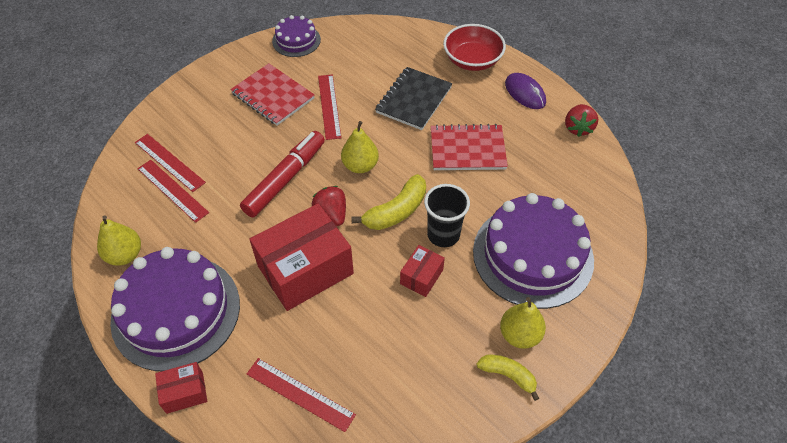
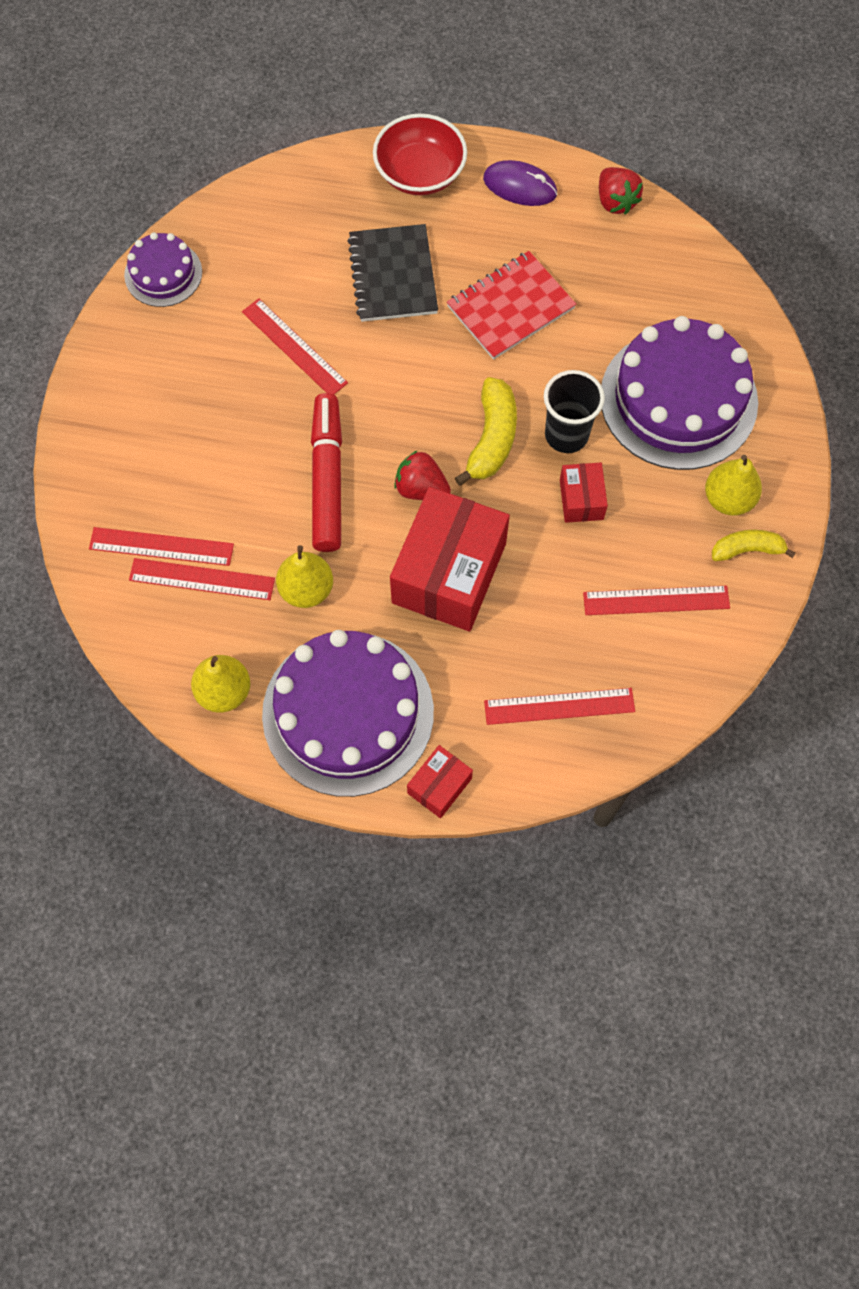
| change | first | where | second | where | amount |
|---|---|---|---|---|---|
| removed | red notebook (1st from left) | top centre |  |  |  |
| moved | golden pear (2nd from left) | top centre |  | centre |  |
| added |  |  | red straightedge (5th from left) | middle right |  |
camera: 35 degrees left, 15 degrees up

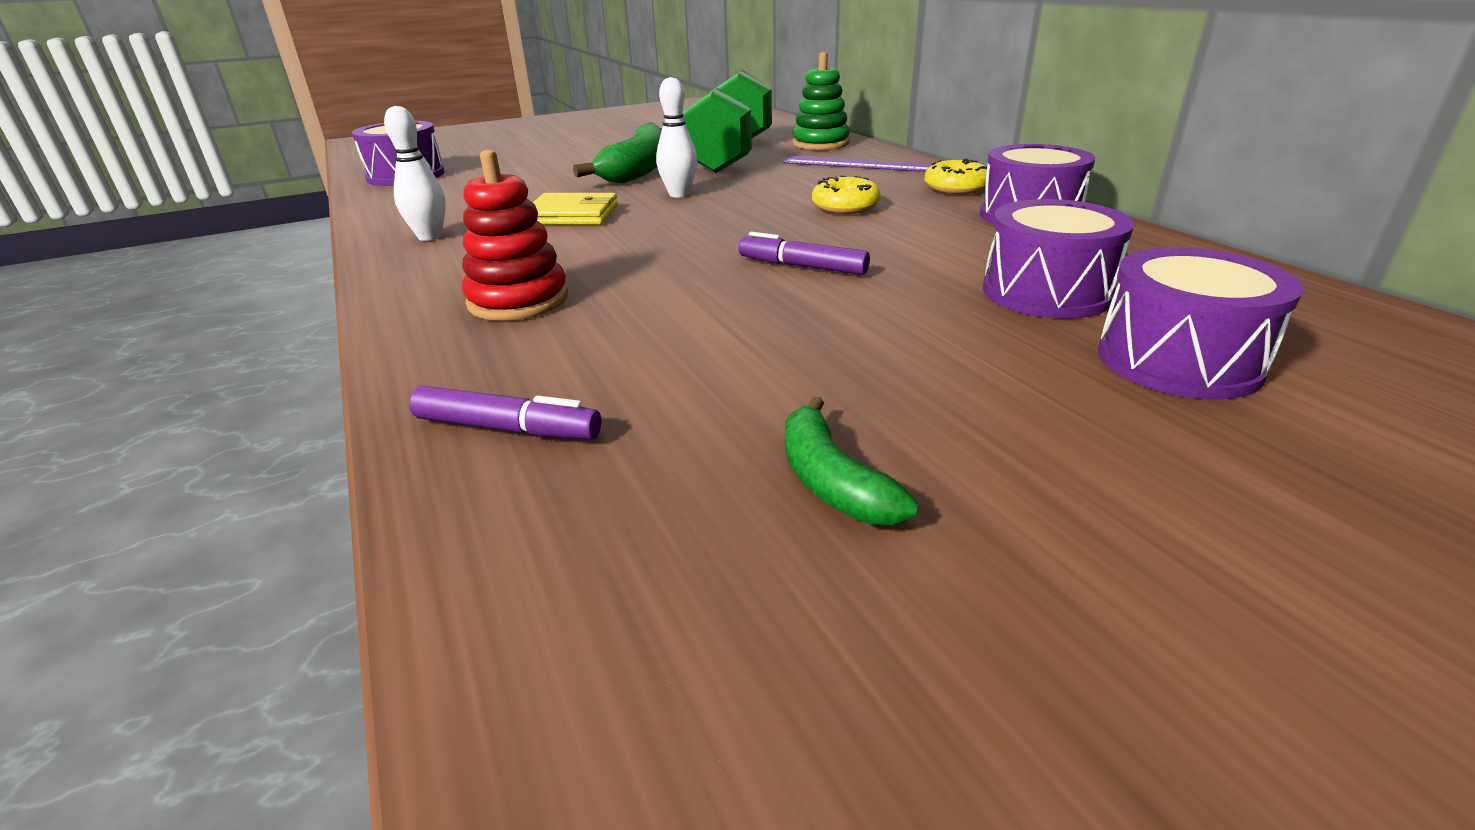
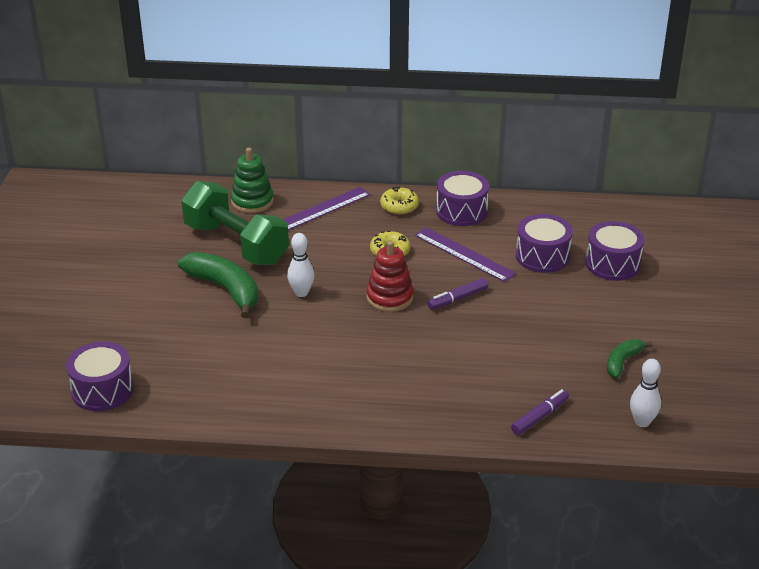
| change | first | where | second | where | amount |
|---|---|---|---|---|---|
| moved | snow-white bowling pin (1st from left in the first image) | top left | snow-white bowling pin (2nd from left) | bottom right |  |
| moved | red stacking rings | top centre |  | centre |  |
| removed | golden billfold | top centre |  |  |  |
| turned | leaf-green banana fruit (2nd from left) | centre |  | middle right | 120 degrees clockwise |
| added |  |  | royal purple straightedge (2nd from left) | centre |  |
camera: 60 degrees left, 5 degrees up

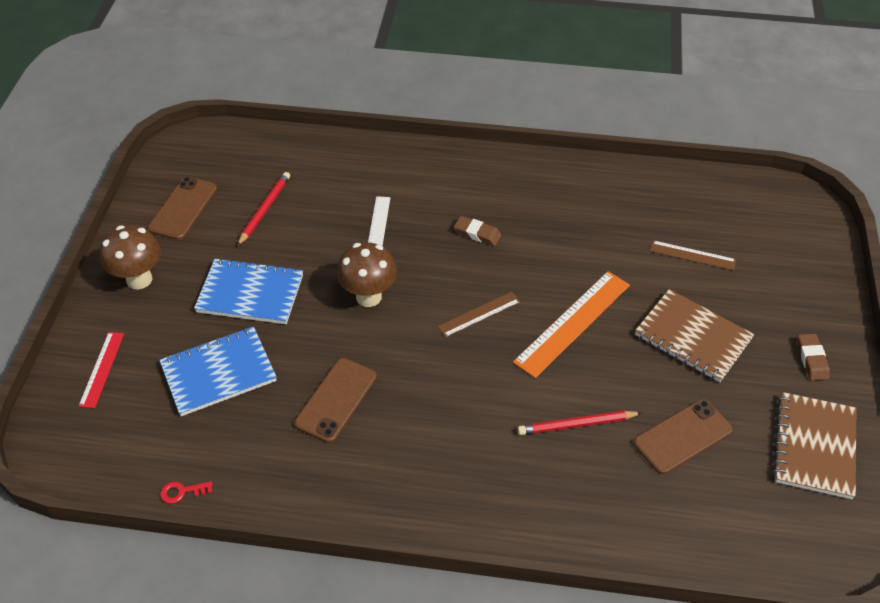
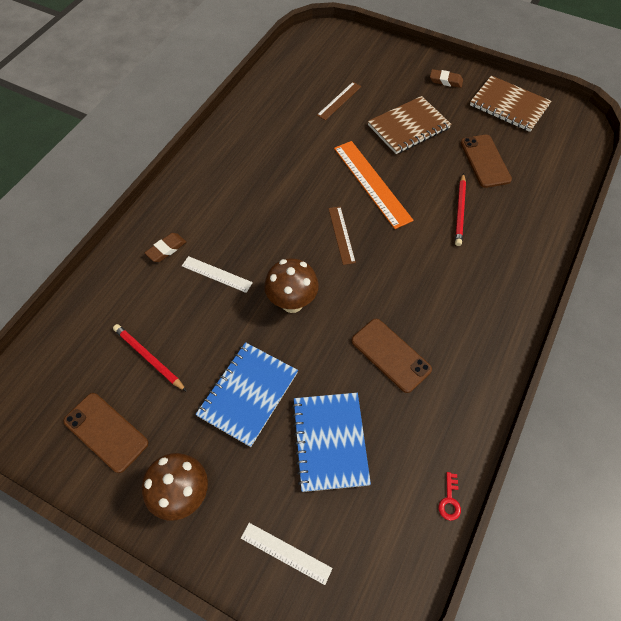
| change | first | where | second | where | amount |
|---|---|---|---|---|---|
| recoloured | red straightedge | middle left | snow-white straightedge (2nd from left) | bottom centre |  |
| moved | brown pencil eraser (1st from left) | centre |  | middle left |  |
camera: 70 degrees left, 10 degrees up

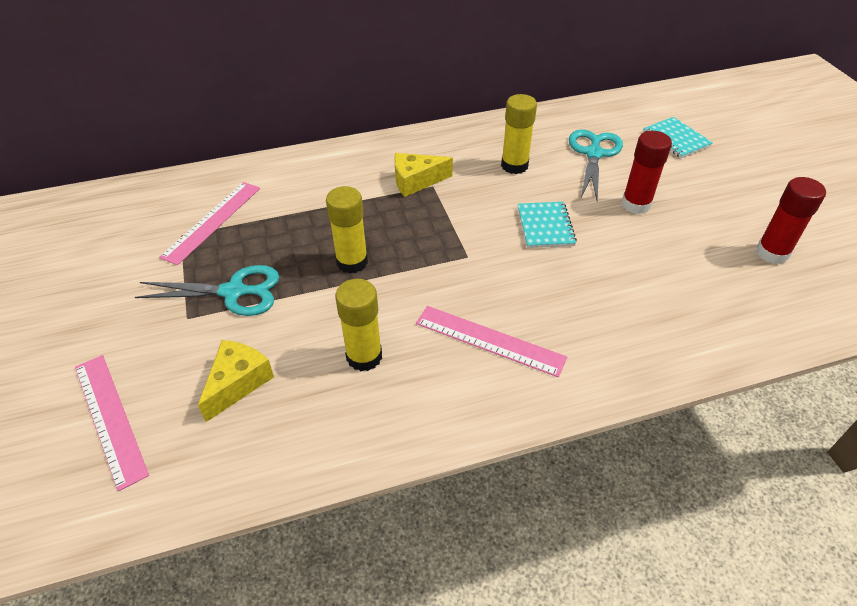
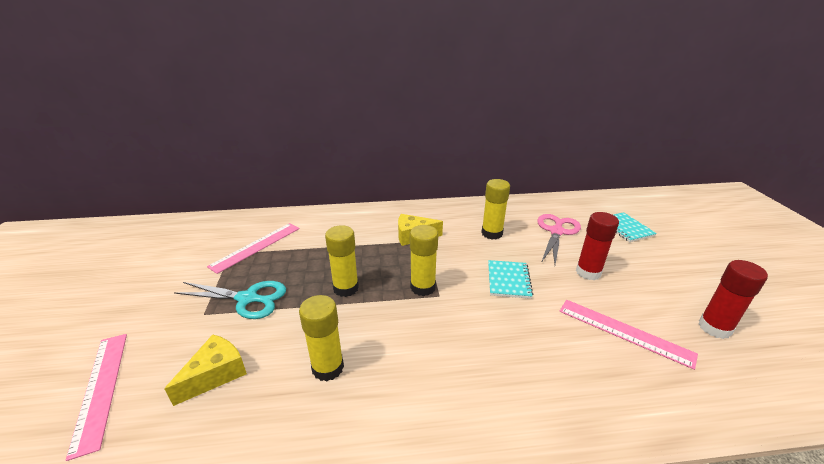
| change | first | where | second | where | amount |
|---|---|---|---|---|---|
| moved | pink straightedge (3rd from left) | centre |  | bottom right |  |
| recoloured | turquoise pair of scissors (2nd from left) | top right | pink pair of scissors | middle right |  |
| added |  |  | golden glue stick (3rd from left) | centre |  |
camera: 10 degrees right, 15 degrees down

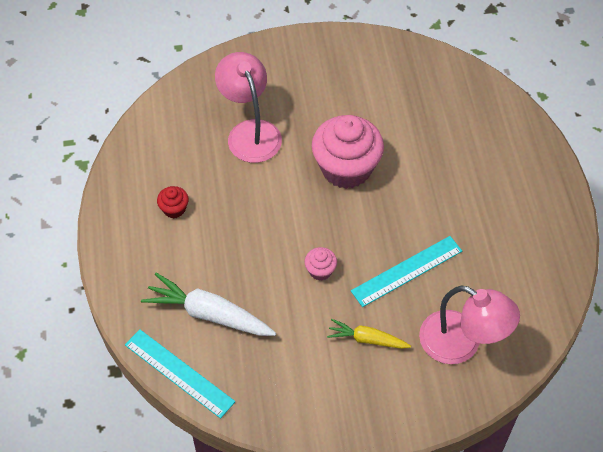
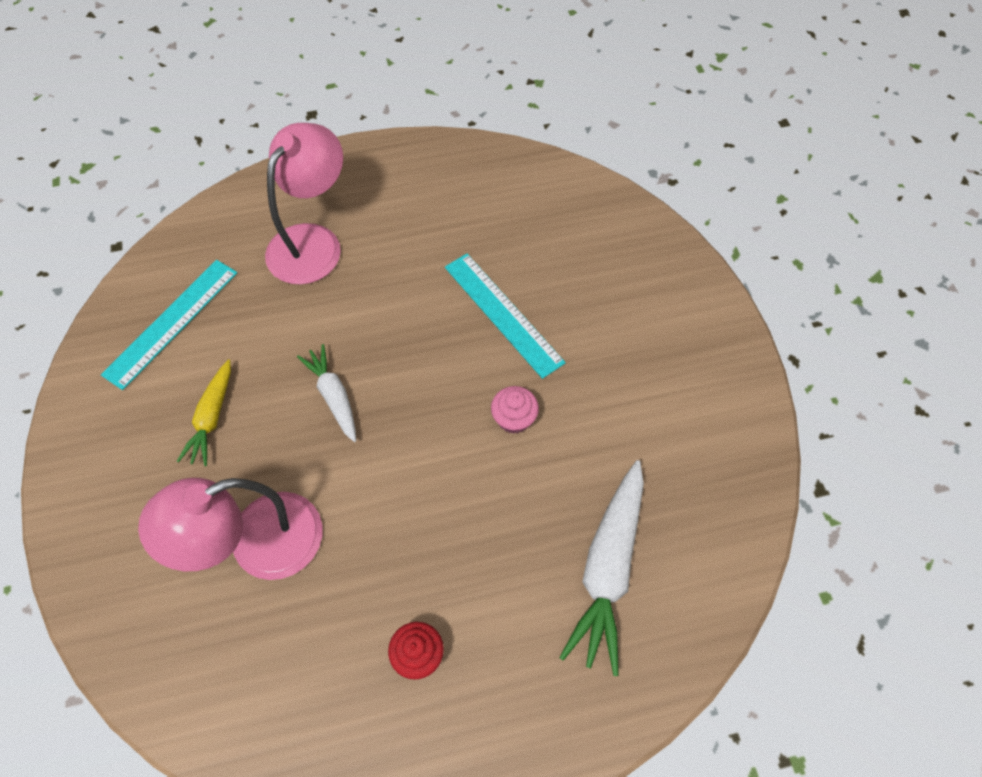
| change | first | where | second | where | amount |
|---|---|---|---|---|---|
| moved | turquoise straightedge (1st from left) | bottom left |  | middle left |  |
| replaced | pink cupcake (2nd from left) | centre | snow-white root vegetable (1st from left) | middle left |  |
| moved | golden root vegetable | bottom centre |  | middle left |  |
| moved | pink reading lamp (2nd from left) | bottom right |  | top left |  |
camera: 95 degrees left, 5 degrees up

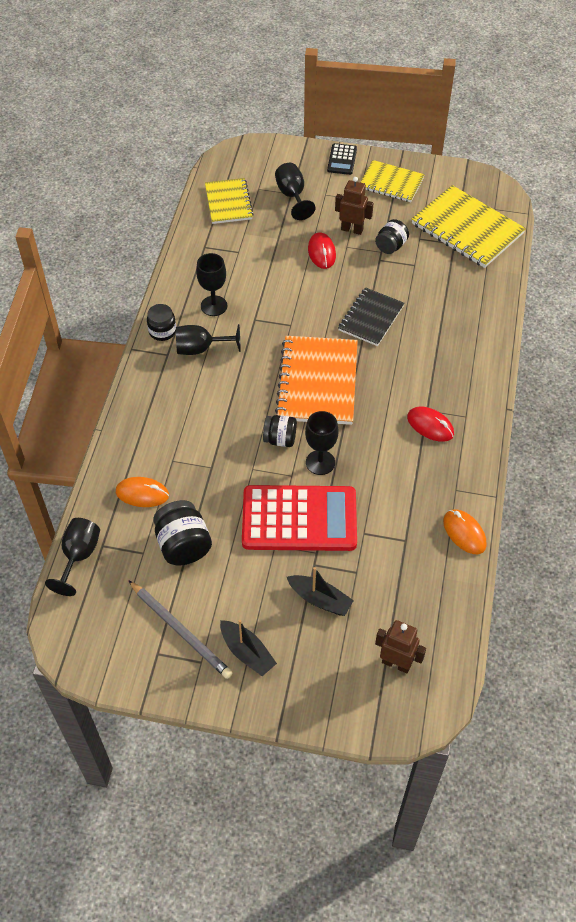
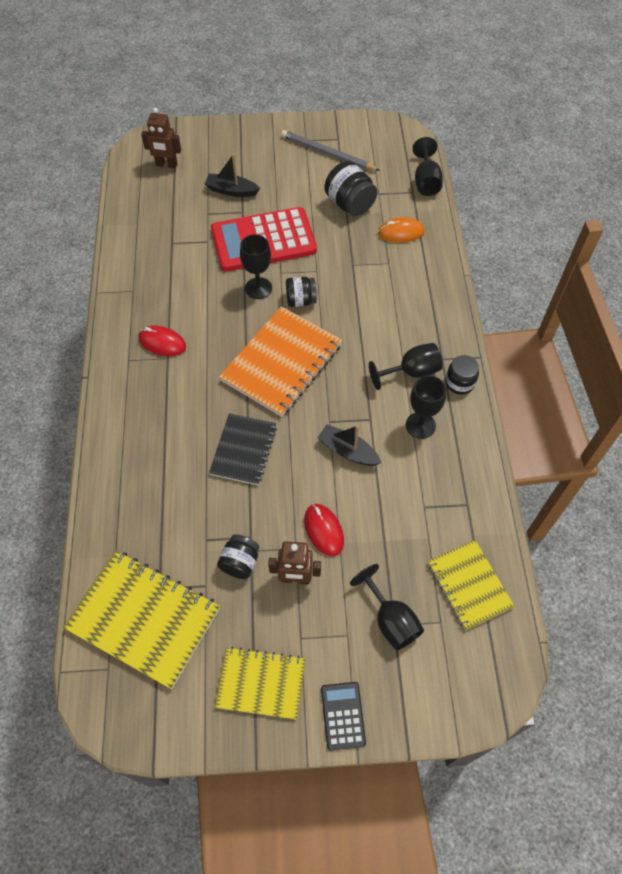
| change | first | where | second | where | amount |
|---|---|---|---|---|---|
| moved | ebony boat (1st from left in the first image) | bottom centre | ebony boat (2nd from left) | centre |  |
| turned | orange notebook | centre |  | centre | 45 degrees clockwise |
| removed | orange computer mouse (2nd from left) | middle right |  |  |  |
camera: 165 degrees right, 5 degrees up

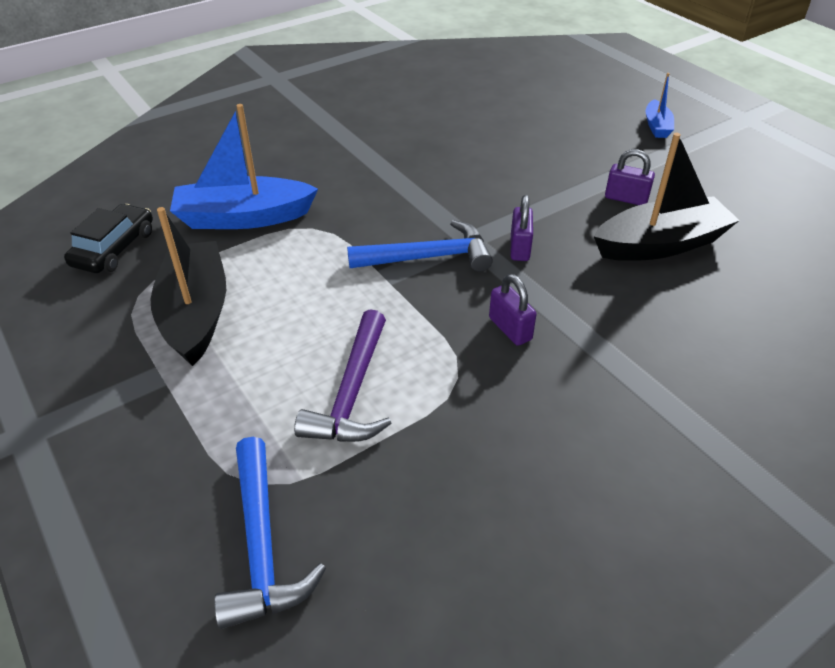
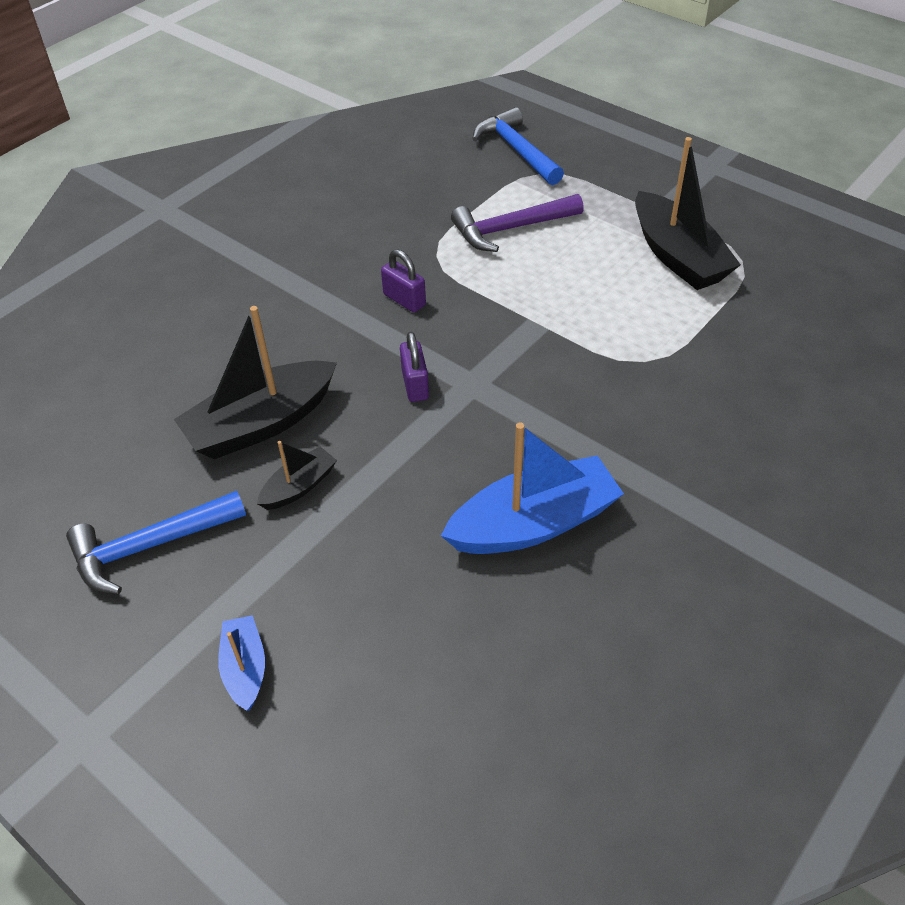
| change | first | where | second | where | amount |
|---|---|---|---|---|---|
| removed | ebony toy car | middle left |  |  |  |
| moved | cobalt boat (1st from left in the first image) | top left | cobalt boat (2nd from left) | centre |  |
| turned | royal purple hammer | centre |  | top centre | 105 degrees counterclockwise |
| moved | cobalt hammer (2nd from left in the first image) | centre | cobalt hammer (1st from left) | middle left |  |
| replaced | royal purple small lock (3rd from left) | top right | ebony boat (2nd from left) | middle left |  |
camera: 165 degrees right, 5 degrees up

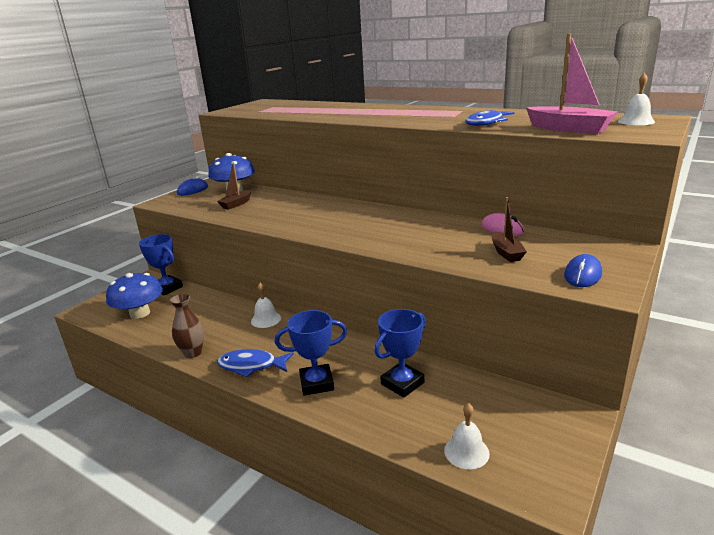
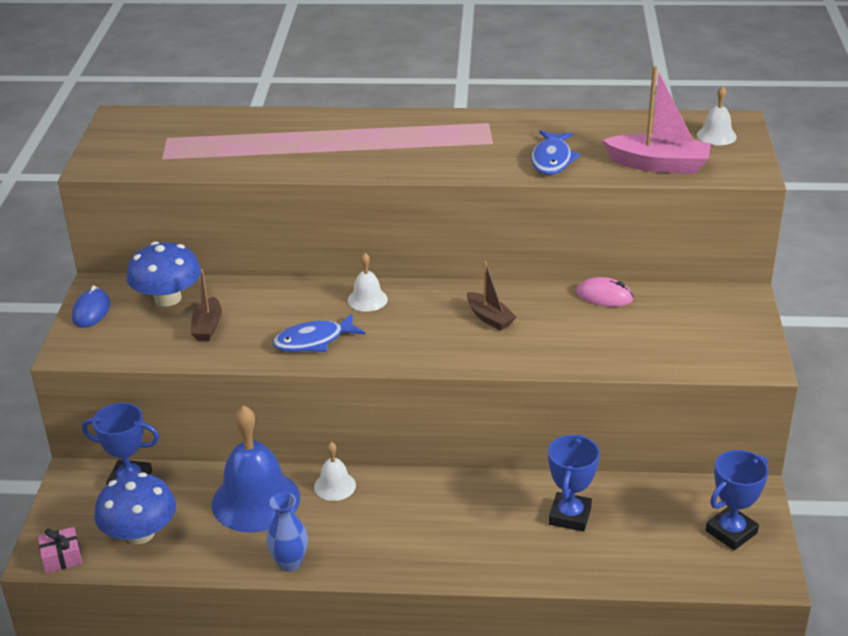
| change | first | where | second | where | amount |
|---|---|---|---|---|---|
| recoloured | brown vase | middle left | cobalt vase | bottom centre |  |
| moved | cobalt fish (1st from left) | bottom centre |  | centre |  |
| moved | cobalt trophy (2nd from left in the first image) | centre | cobalt trophy (3rd from left) | bottom right |  |
| moved | snow-white hand bell (2nd from left) | bottom centre |  | centre |  |
| moved | brown boat (2nd from left) | middle right |  | centre |  |
| removed | cobalt computer mouse (2nd from left) | middle right |  |  |  |
| added |  |  | pink gift | bottom left |  |
| added |  |  | cobalt hand bell | bottom left |  |
camera: 30 degrees left, 10 degrees up

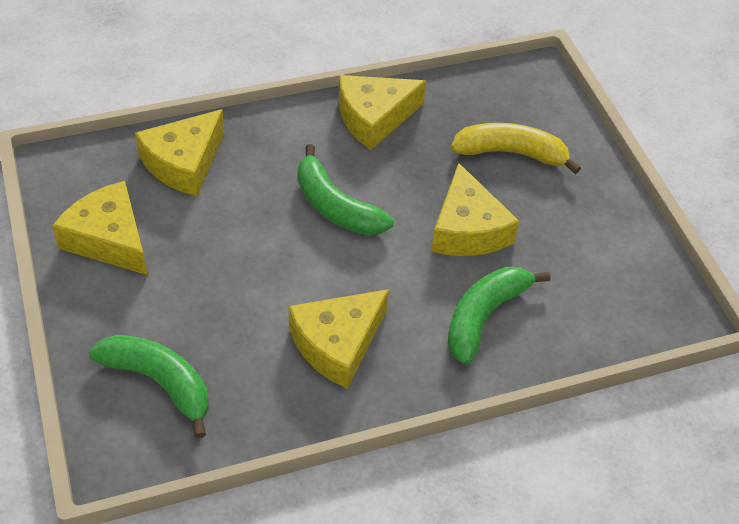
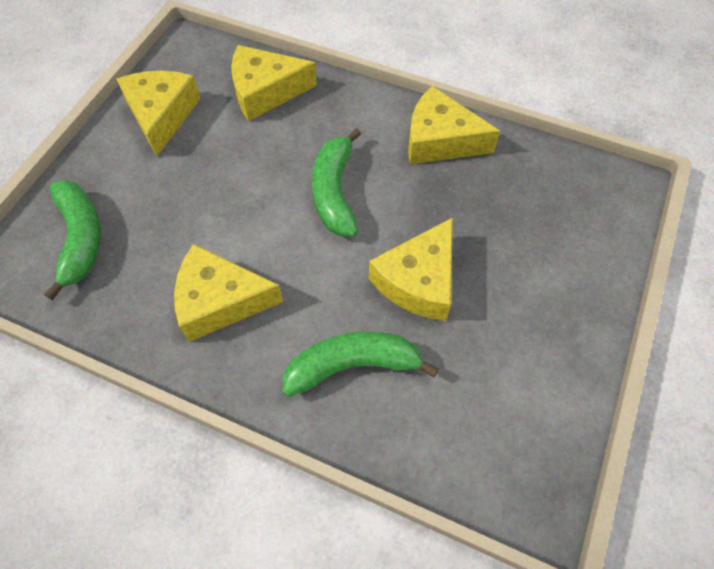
| change | first | where | second | where | amount |
|---|---|---|---|---|---|
| removed | golden banana fruit | top right |  |  |  |
camera: 45 degrees right, 10 degrees up

